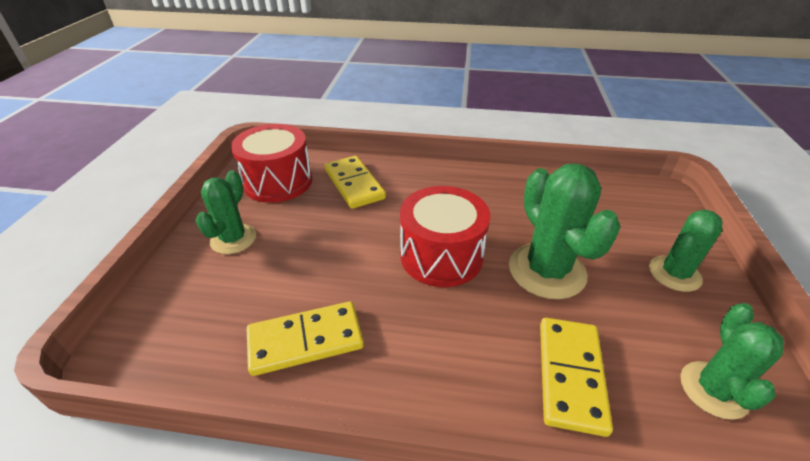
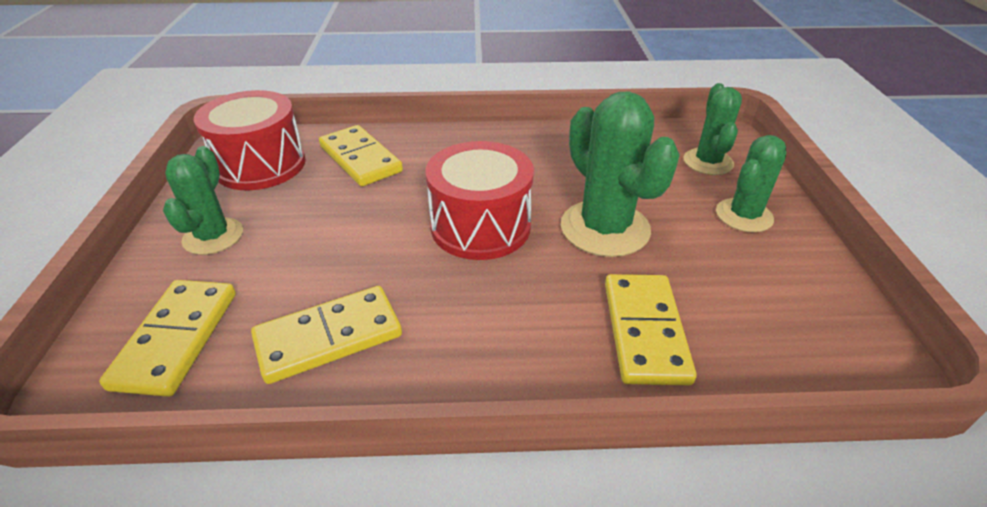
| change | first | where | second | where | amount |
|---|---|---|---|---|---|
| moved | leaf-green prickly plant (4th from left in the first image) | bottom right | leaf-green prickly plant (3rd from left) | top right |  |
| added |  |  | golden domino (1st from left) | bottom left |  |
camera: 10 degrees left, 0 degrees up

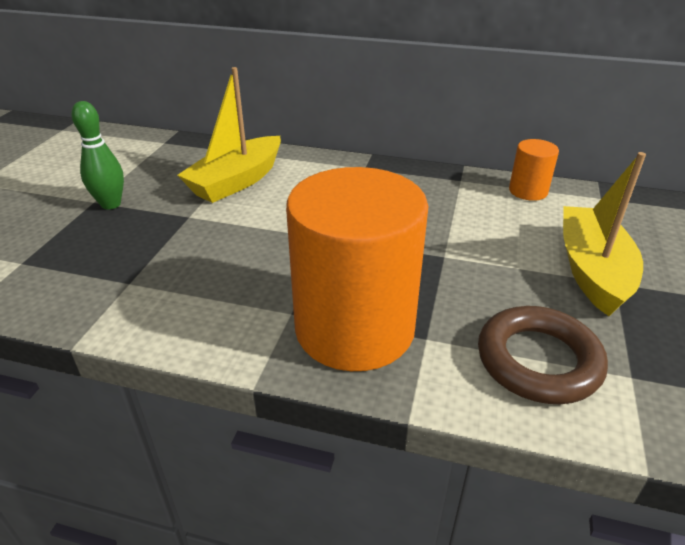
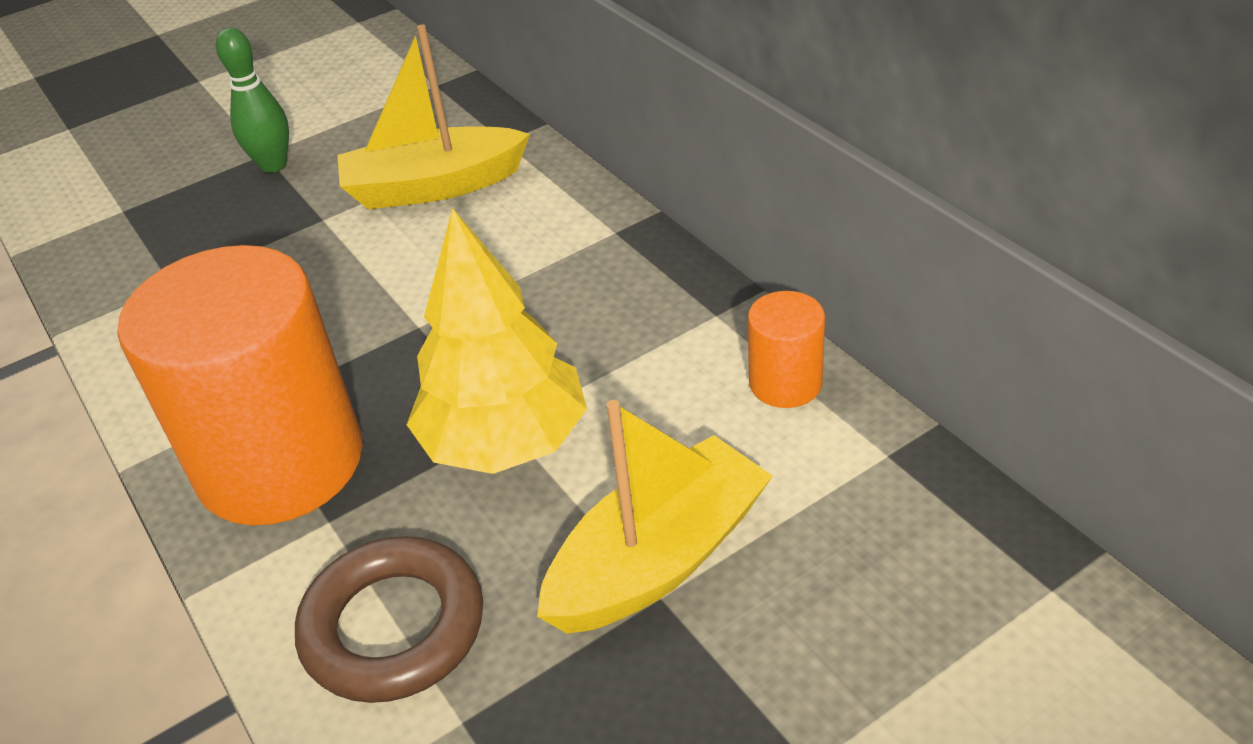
| change | first | where | second | where | amount |
|---|---|---|---|---|---|
| added |  |  | golden tree | centre |  |
camera: 45 degrees right, 5 degrees up

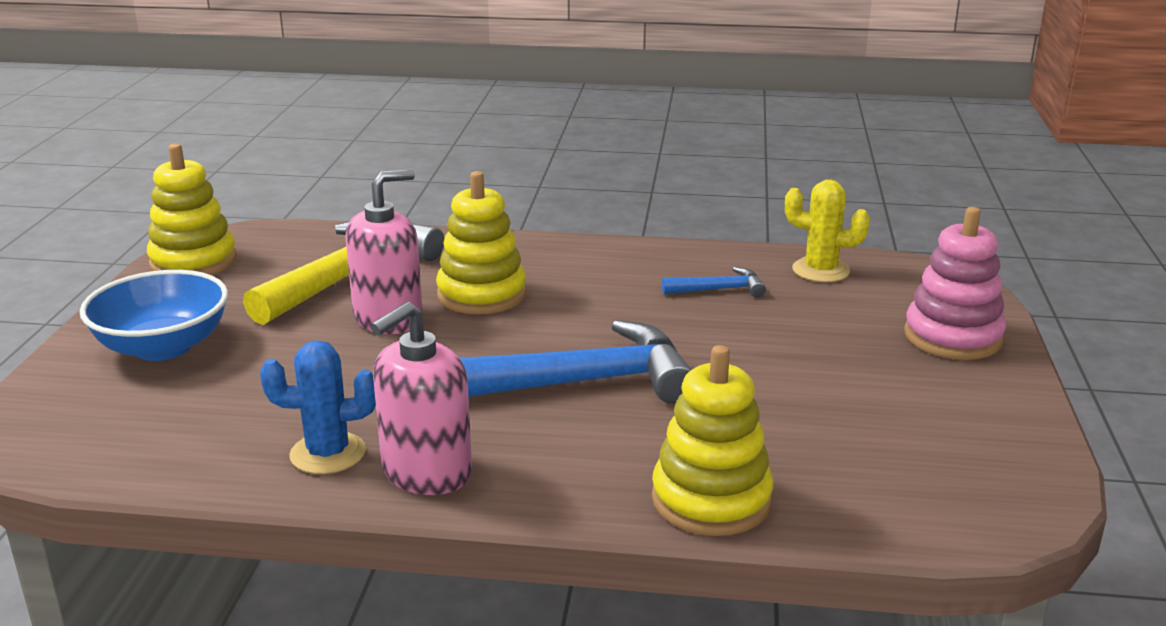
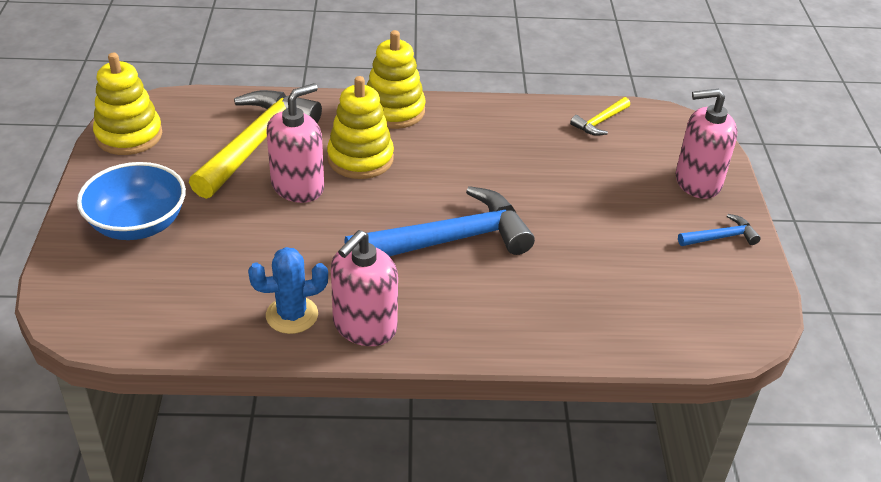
| change | first | where | second | where | amount |
|---|---|---|---|---|---|
| moved | golden stacking rings (3rd from left) | bottom centre |  | top centre |  |
| moved | cobalt hammer (2nd from left) | centre |  | middle right |  |
| replaced | golden prickly plant | middle right | golden hammer (2nd from left) | top right |  |
| replaced | pink stacking rings | middle right | pink soap pump (3rd from left) | top right |  |
camera: 10 degrees left, 15 degrees up

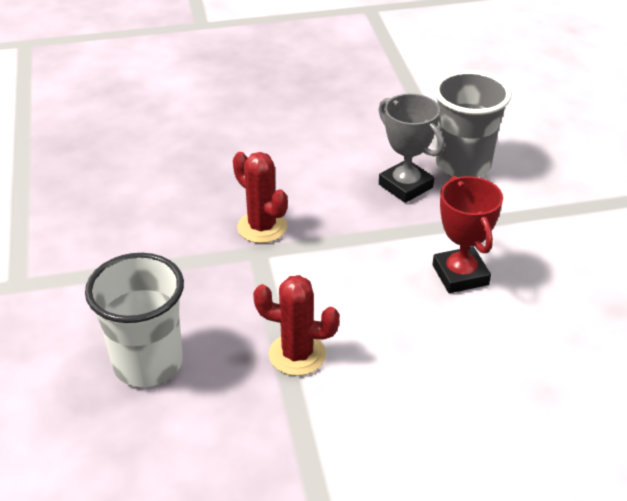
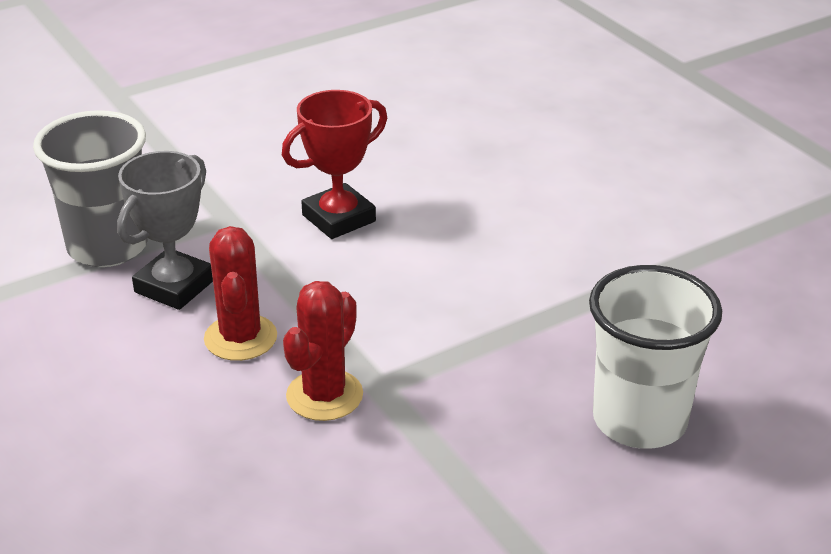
| change | first | where | second | where | amount |
|---|---|---|---|---|---|
| moved | red prickly plant (2nd from left in the first image) | centre | red prickly plant (1st from left) | middle left |  |
camera: 110 degrees left, 5 degrees down

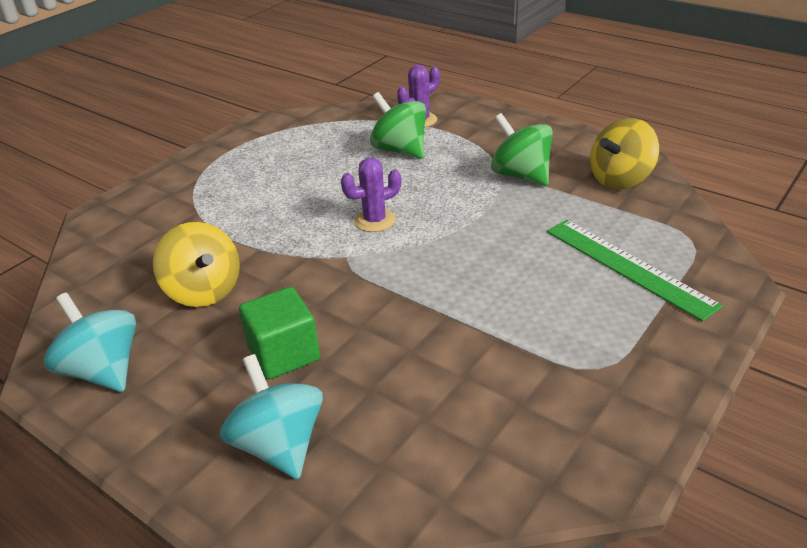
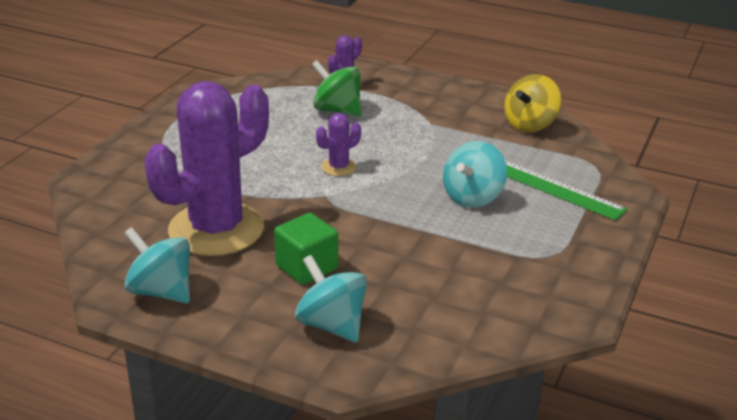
| change | first | where | second | where | amount |
|---|---|---|---|---|---|
| replaced | golden whirligig (1st from left) | middle left | royal purple prickly plant (1st from left) | middle left |  |
| removed | leaf-green whirligig (2nd from left) | top centre |  |  |  |
| added |  |  | turquoise whirligig (3rd from left) | centre |  |
camera: 15 degrees left, 5 degrees down

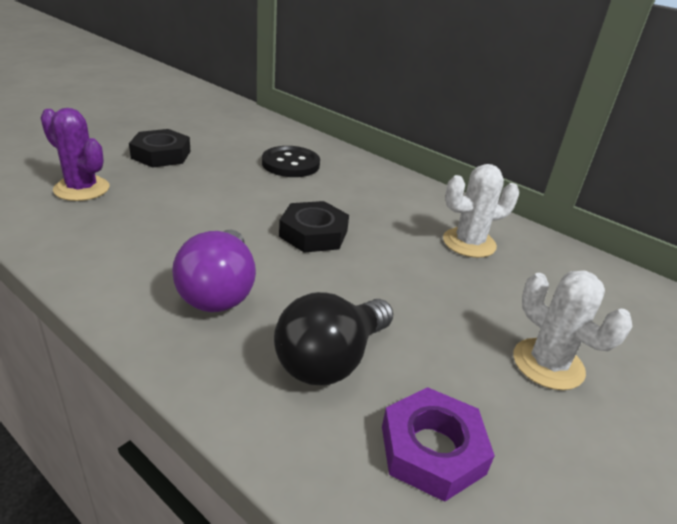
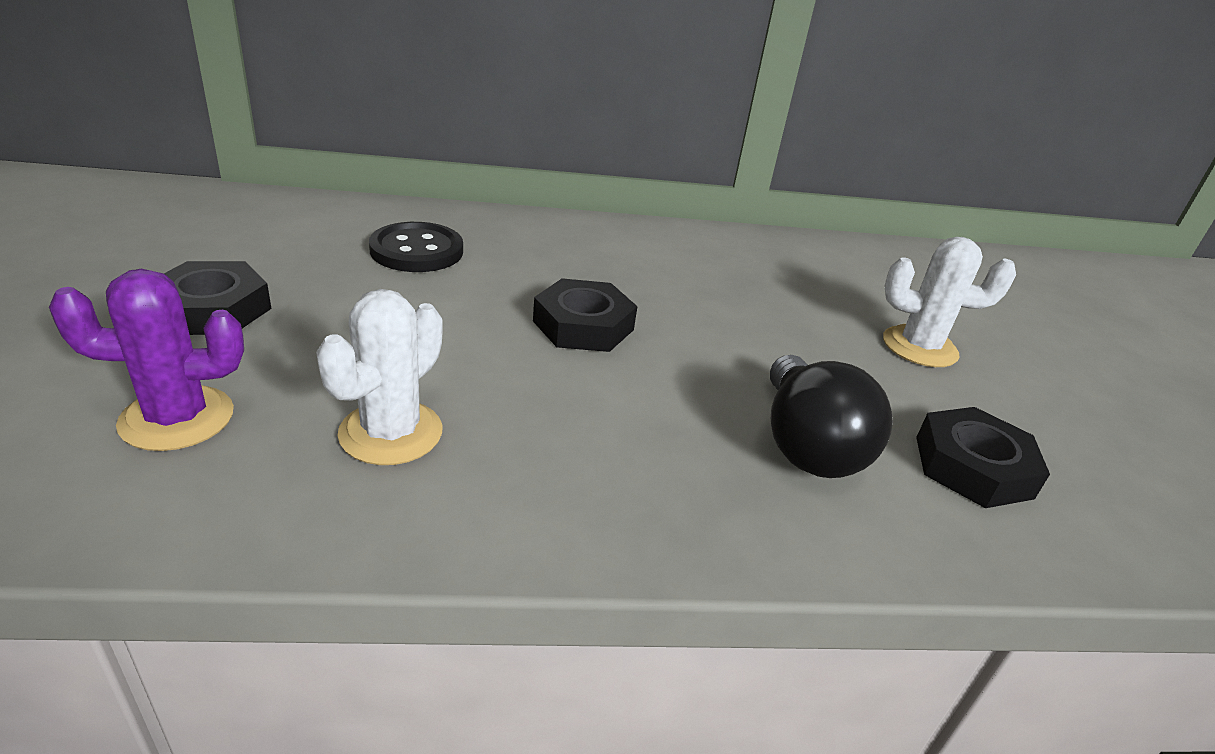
| change | first | where | second | where | amount |
|---|---|---|---|---|---|
| removed | royal purple lightbulb | middle left |  |  |  |
| recoloured | royal purple hex nut | bottom centre | ebony hex nut (3rd from left) | middle right |  |
| moved | snow-white prickly plant (1st from left) | middle right |  | middle left |  |
camera: 45 degrees left, 0 degrees up

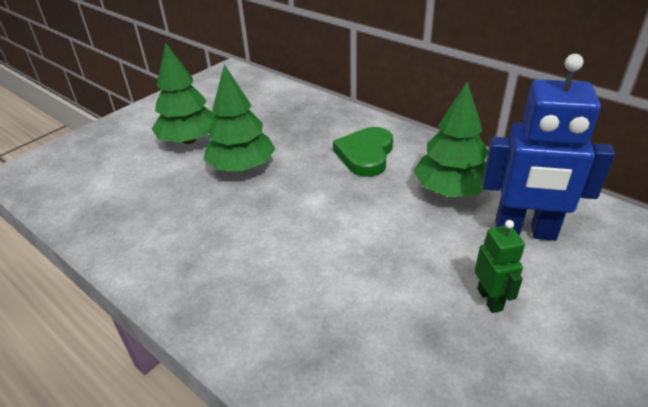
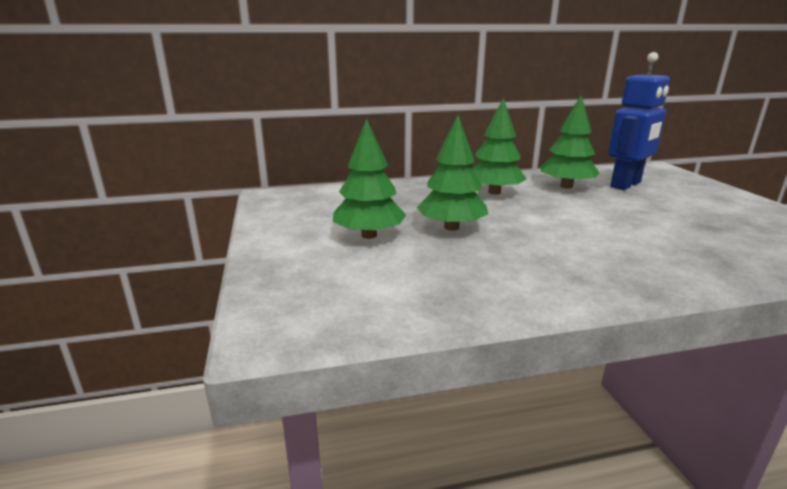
| change | first | where | second | where | amount |
|---|---|---|---|---|---|
| replaced | leaf-green heart shape | centre | leaf-green tree (3rd from left) | top centre |  |
| removed | leaf-green toy robot | middle right |  |  |  |
camera: 55 degrees left, 15 degrees down

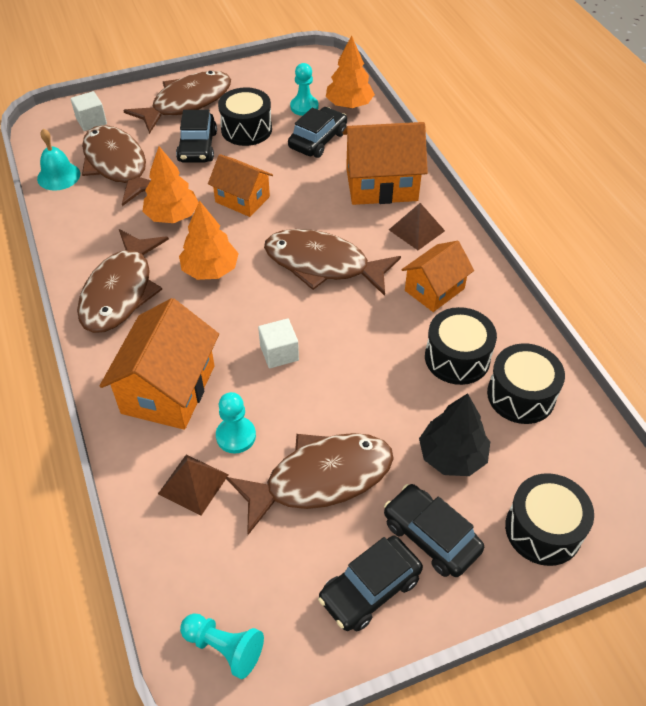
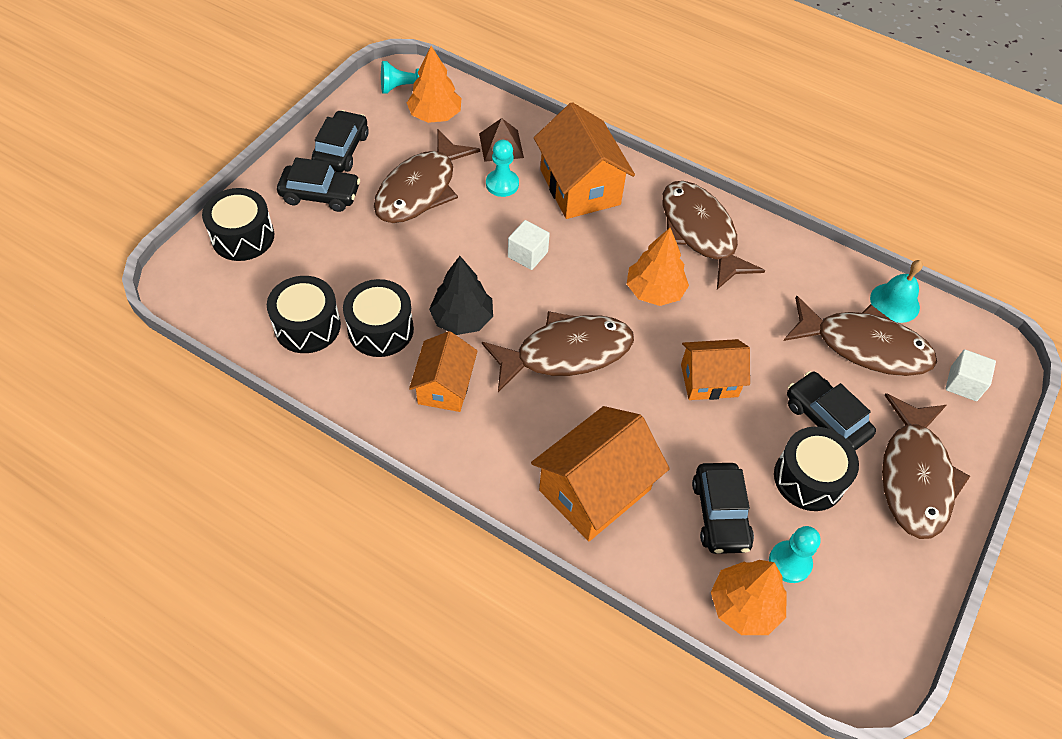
| change | first | where | second | where | amount |
|---|---|---|---|---|---|
| moved | orange tree (1st from left) | top left |  | top centre |  |
| removed | brown pyramid (2nd from left) | top centre |  |  |  |
| moved | ebony tree | middle right |  | centre |  |
camera: 140 degrees right, 5 degrees up

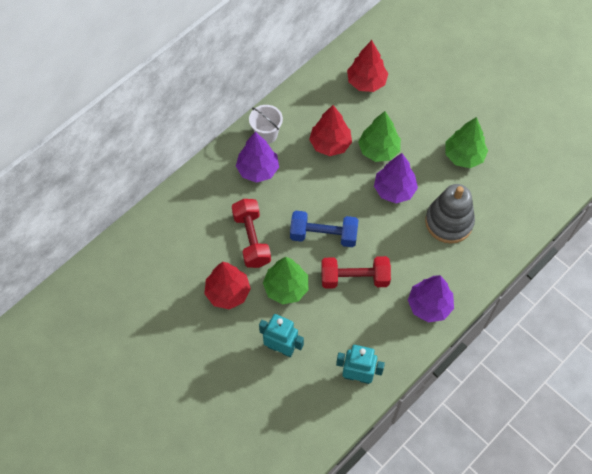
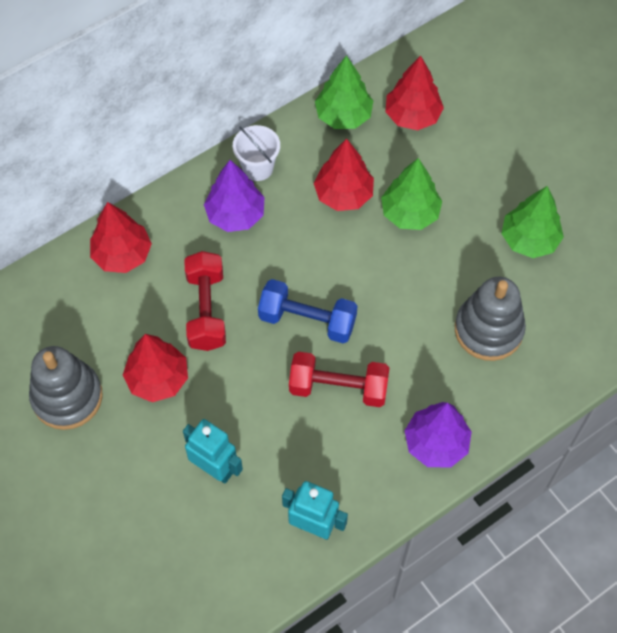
| change | first | where | second | where | amount |
|---|---|---|---|---|---|
| moved | leaf-green tree (1st from left) | centre |  | top centre |  |
| removed | royal purple tree (2nd from left) | middle right |  |  |  |
| added |  |  | ash-grey stacking rings (1st from left) | middle left |  |
| added |  |  | red tree (1st from left) | middle left |  |
camera: 10 degrees right, 0 degrees up

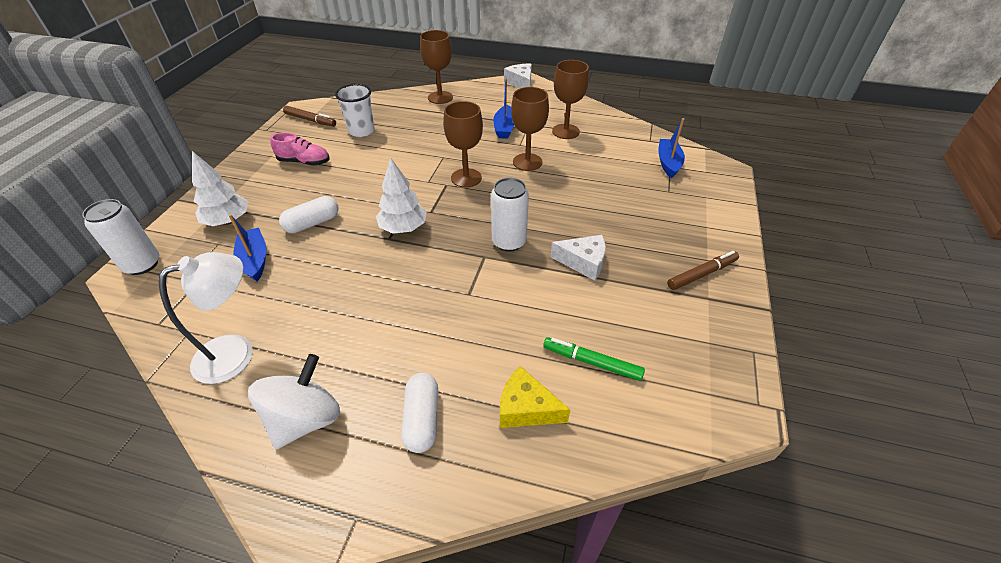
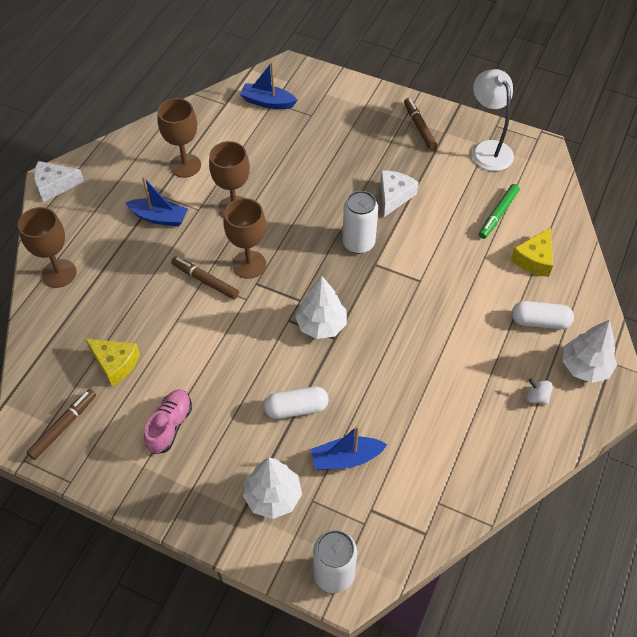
| change | first | where | second | where | amount |
|---|---|---|---|---|---|
| moved | snow-white reading lamp | middle left |  | top right |  |
| resized | snow-white whirligig | bottom left |  | middle right | x0.44 |
| turned | snow-white pill shape (1st from left) | middle left |  | centre | 75 degrees counterclockwise |
| replaced | snow-white tumbler | top centre | golden cheese (1st from left) | middle left |  |
| added |  |  | brown marker (2nd from left) | middle left |  |
| added |  |  | snow-white tree (3rd from left) | middle right |  |
camera: 80 degrees left, 10 degrees up

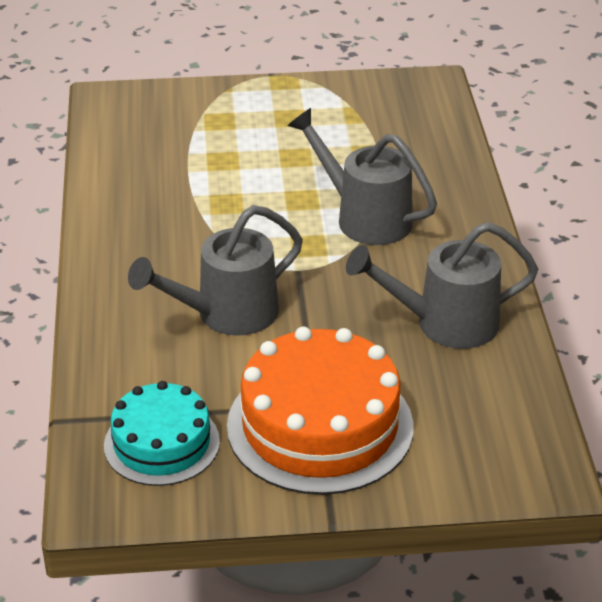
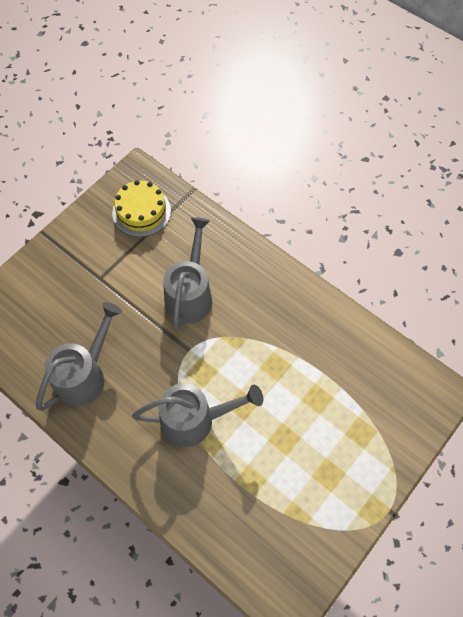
| change | first | where | second | where | amount |
|---|---|---|---|---|---|
| recoloured | turquoise cake | bottom left | golden cake | middle left |  |
| removed | orange cake | bottom centre |  |  |  |
camera: 135 degrees right, 25 degrees up

